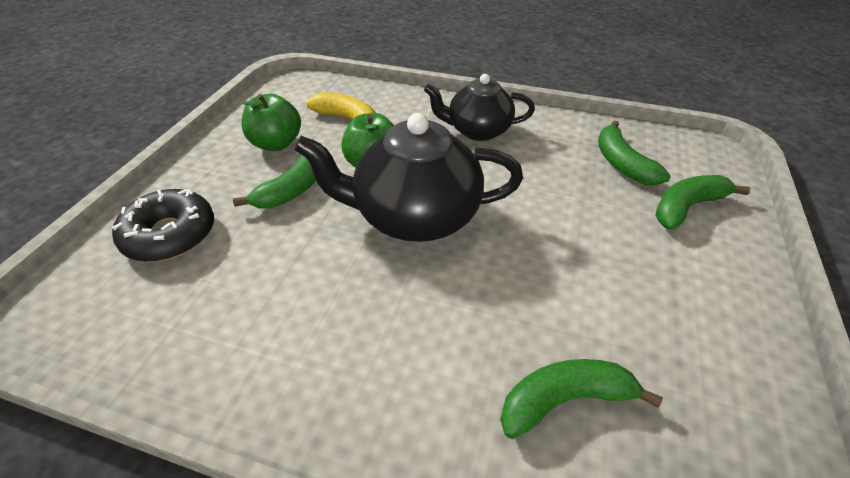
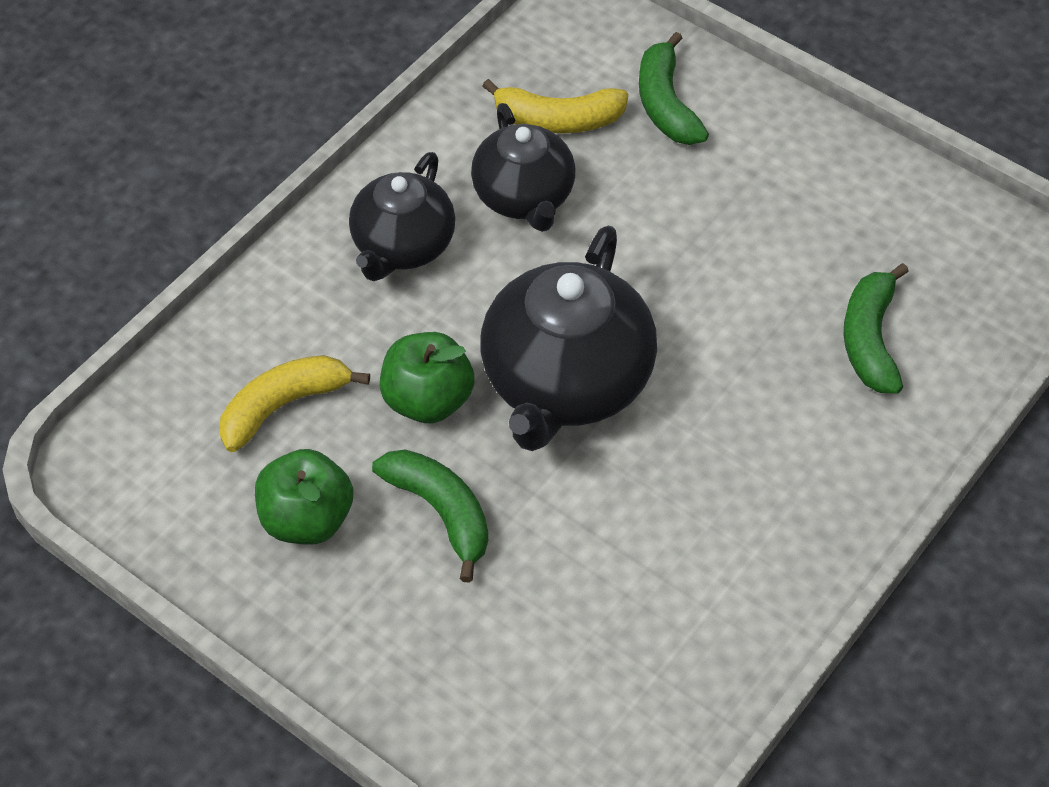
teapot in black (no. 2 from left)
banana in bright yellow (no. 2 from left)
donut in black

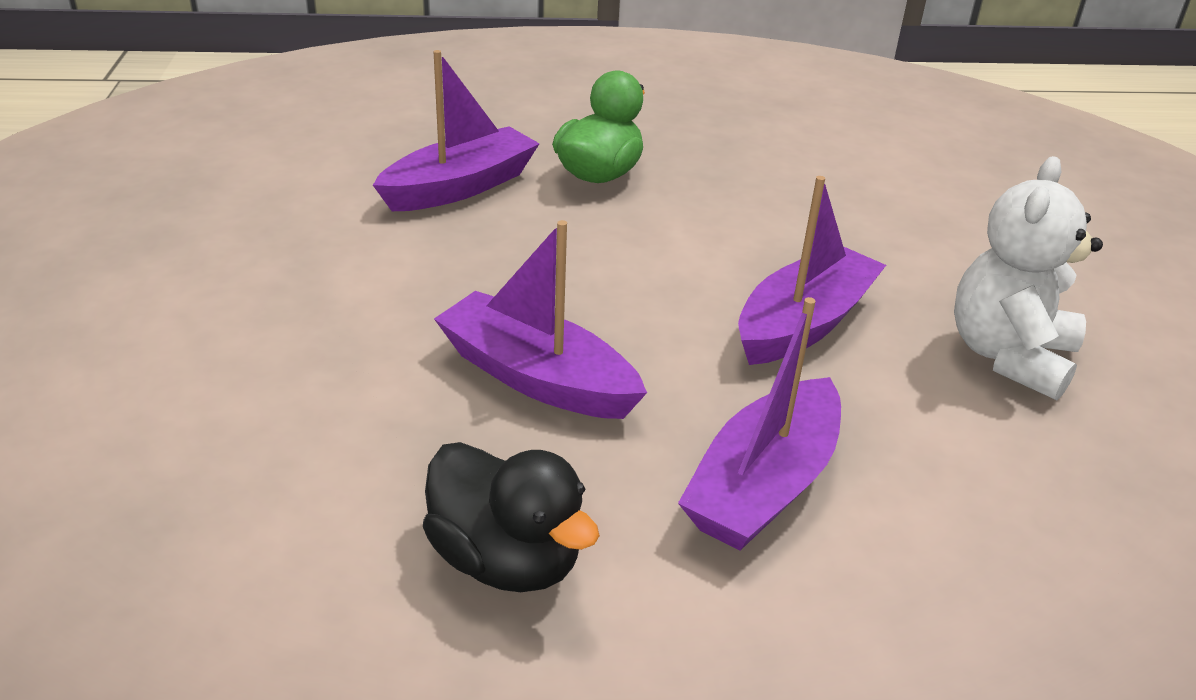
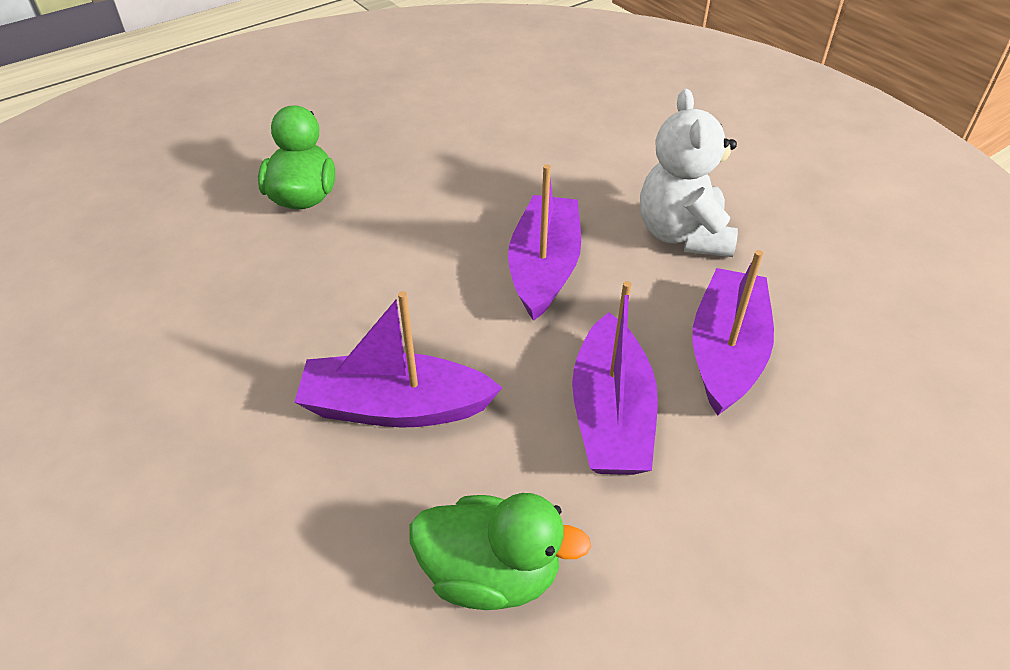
duck in leaf-green (no. 2 from left)
toy boat in violet (no. 4 from left)

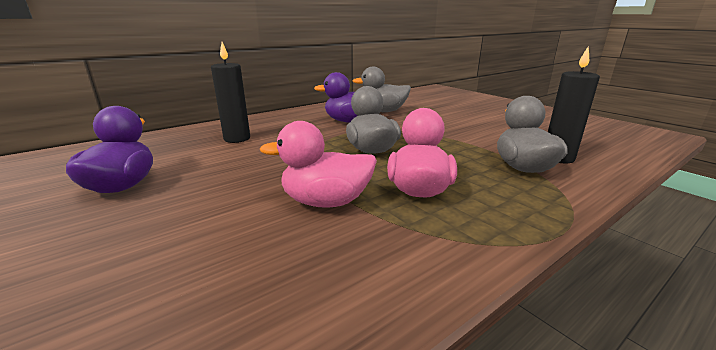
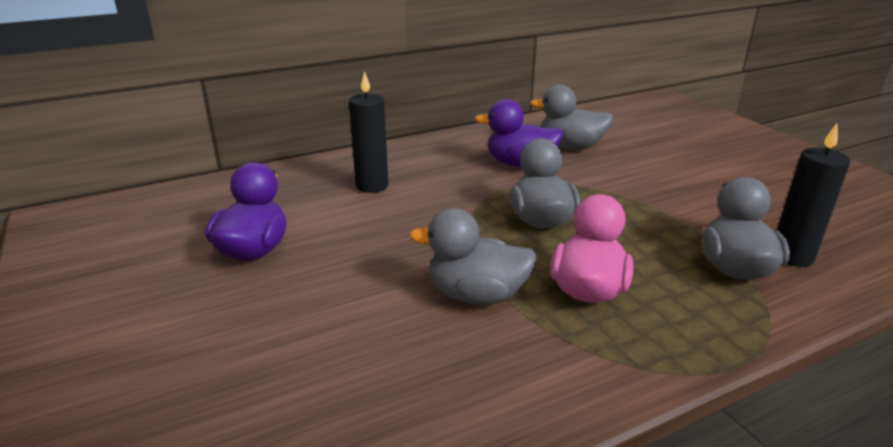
duck in ash-grey (no. 1 from left)

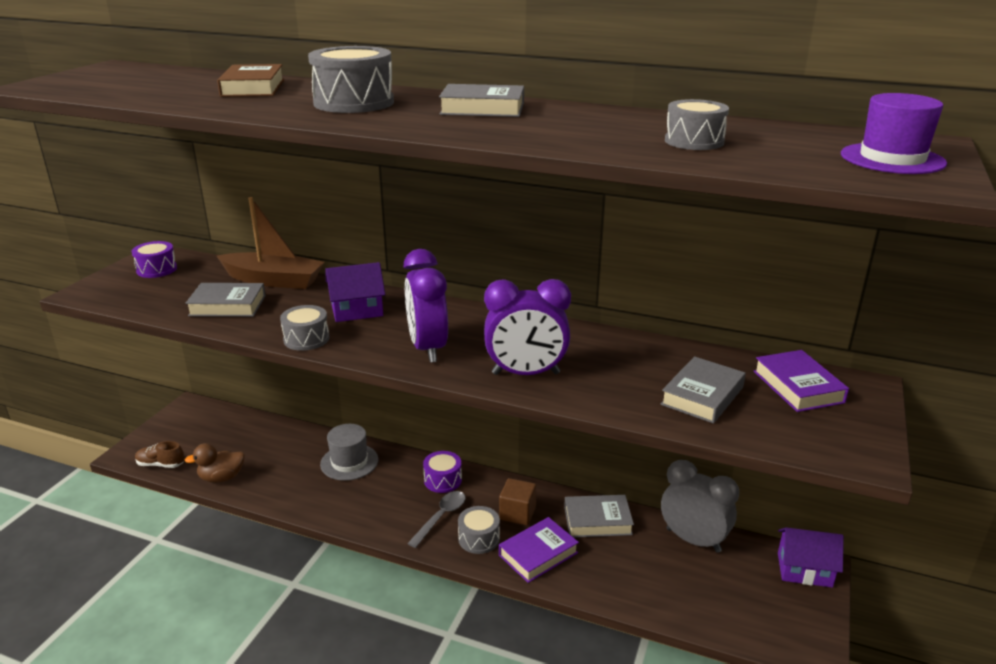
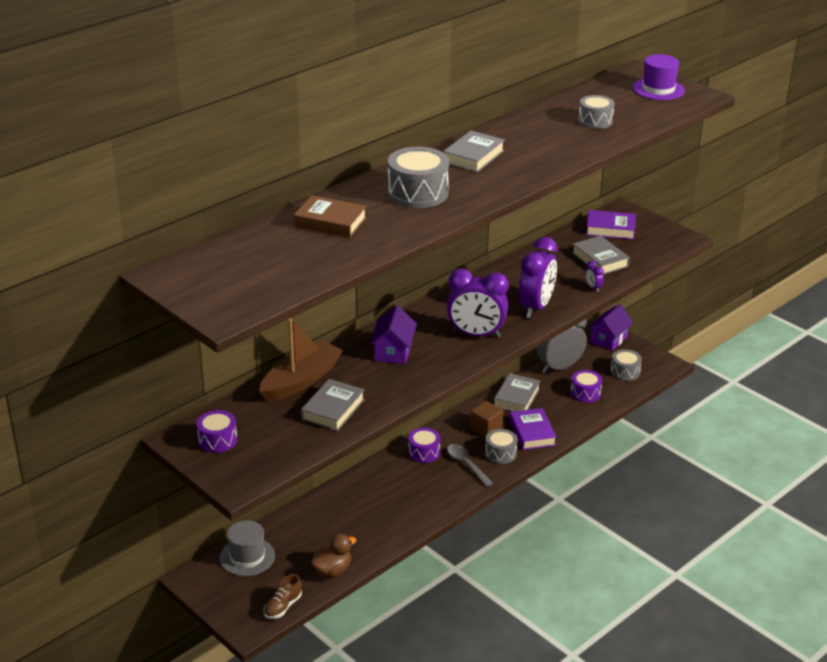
hat in ash-grey
duck in brown
snare drum in violet (no. 3 from left)
alarm clock in violet (no. 3 from left)
snare drum in ash-grey (no. 4 from left)

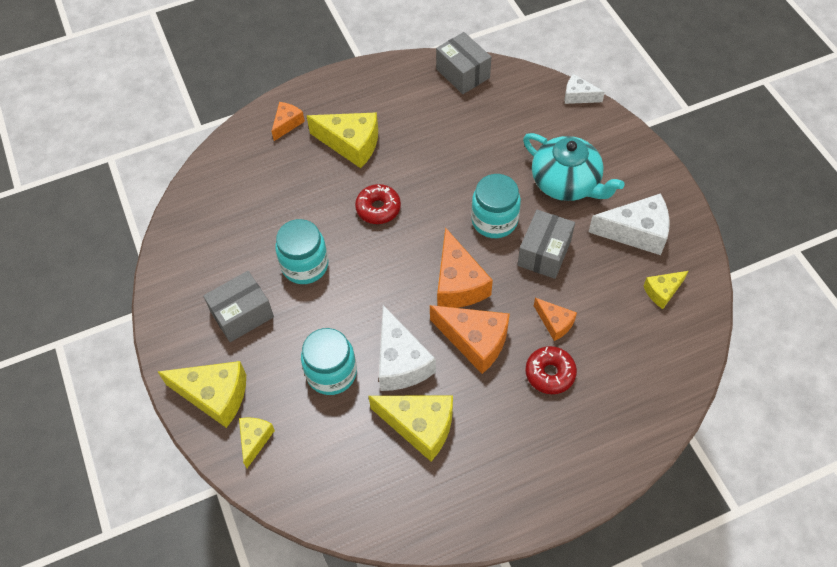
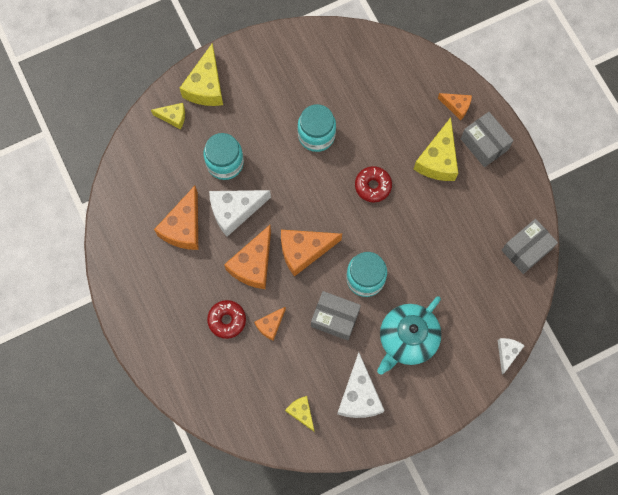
piece of cheese in bright orange (no. 1 from left)
box in ash-grey (no. 2 from left)

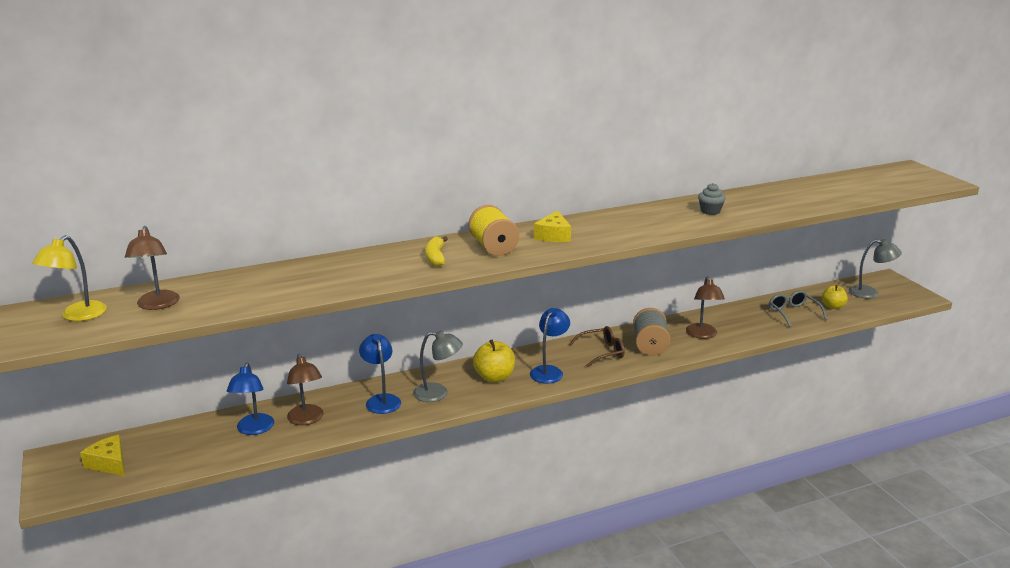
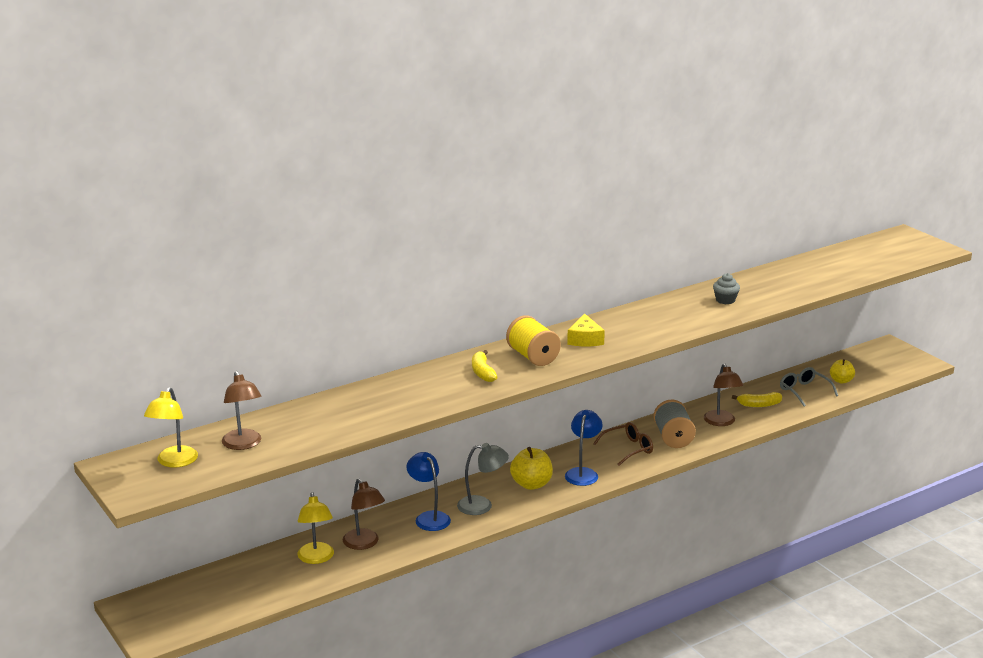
reading lamp in bright yellow (no. 2 from left)
banana in bright yellow (no. 2 from left)
piece of cheese in bright yellow (no. 1 from left in the first image)
reading lamp in ash-grey (no. 2 from left in the first image)

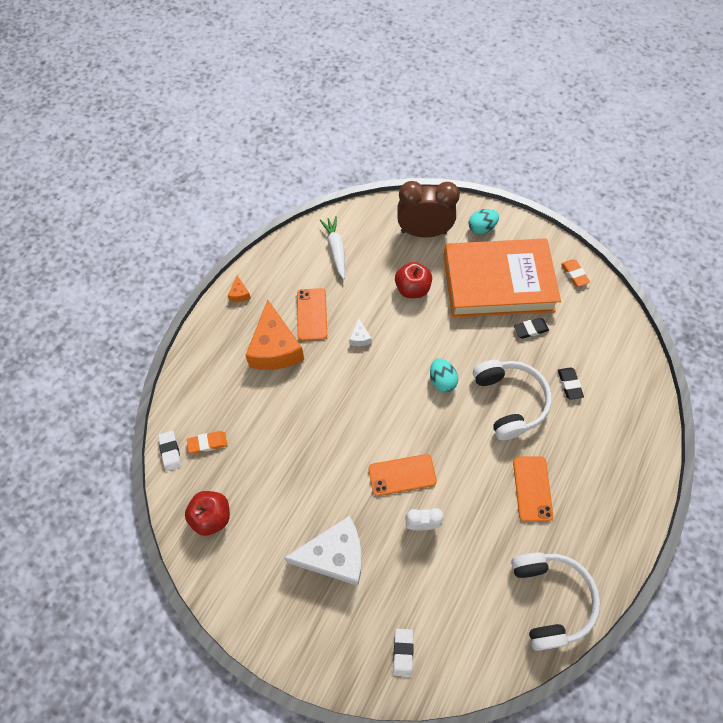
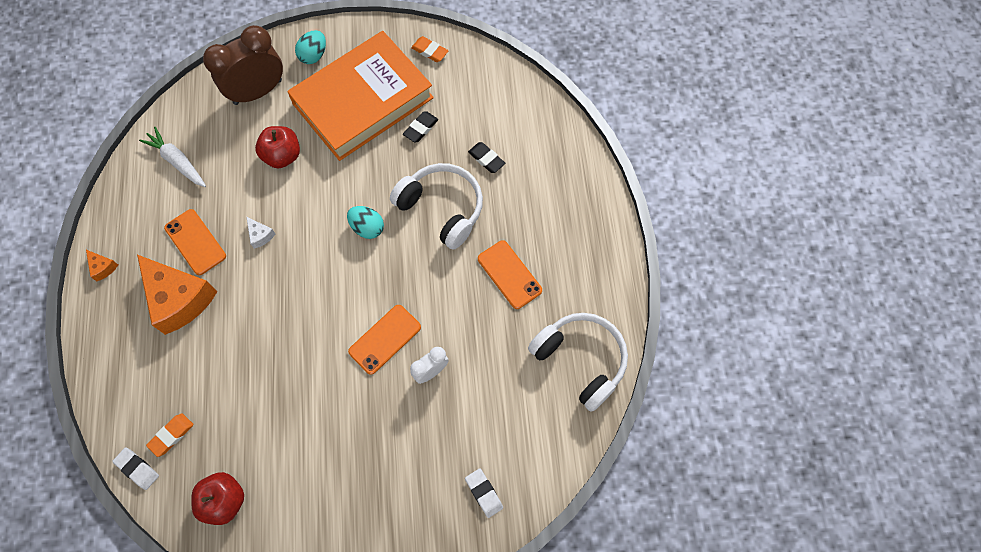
piece of cheese in pure white (no. 1 from left in the first image)

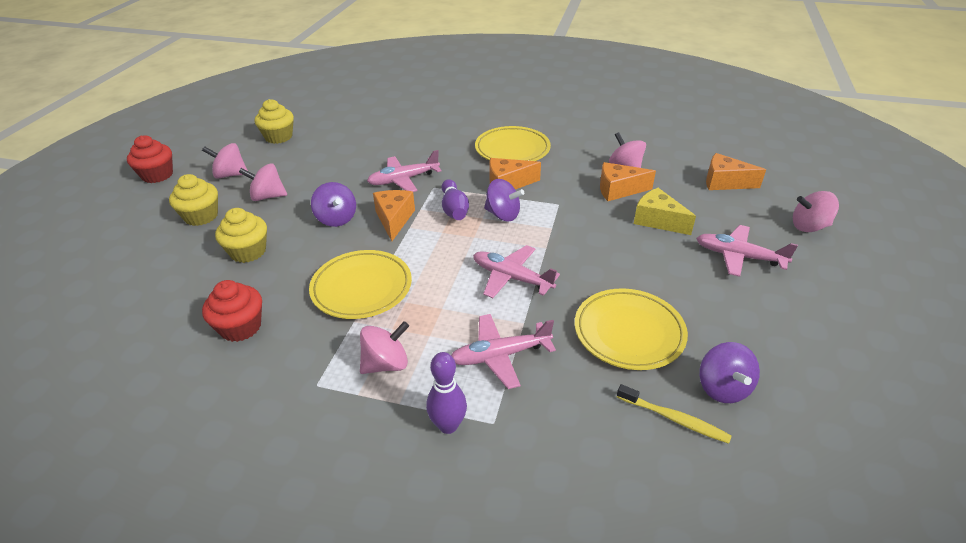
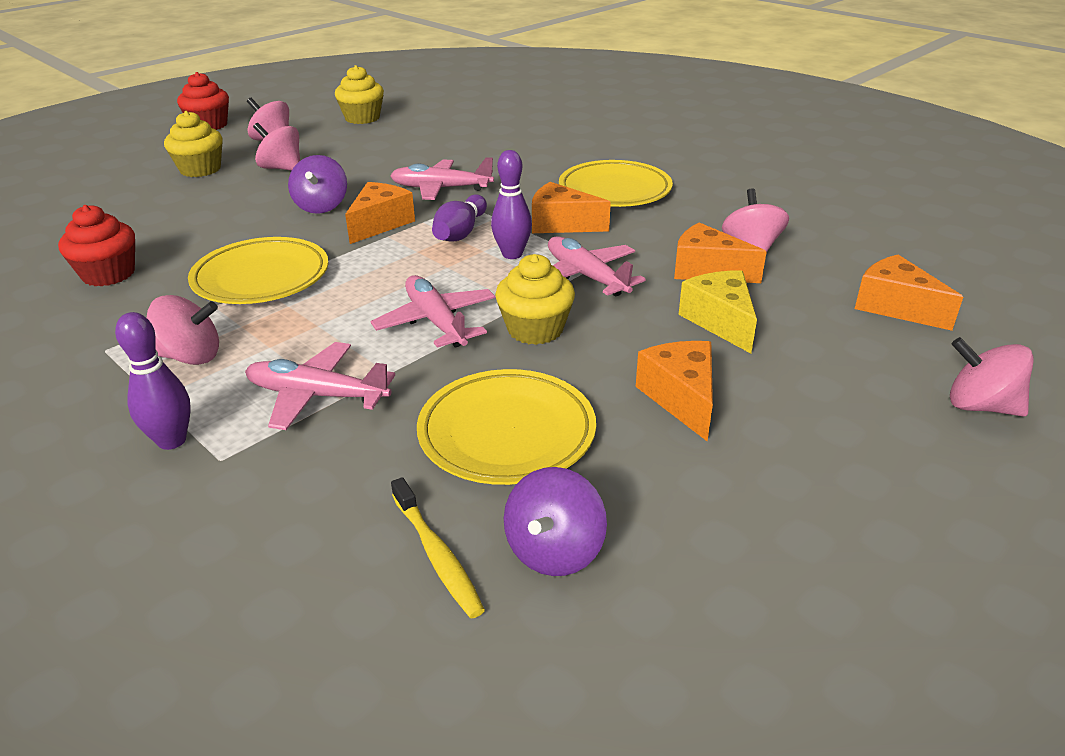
skittle in violet (no. 3 from left)
muffin in bright yellow (no. 3 from left)
plane in rosy (no. 4 from left)
piece of cheese in bright orange (no. 3 from left)

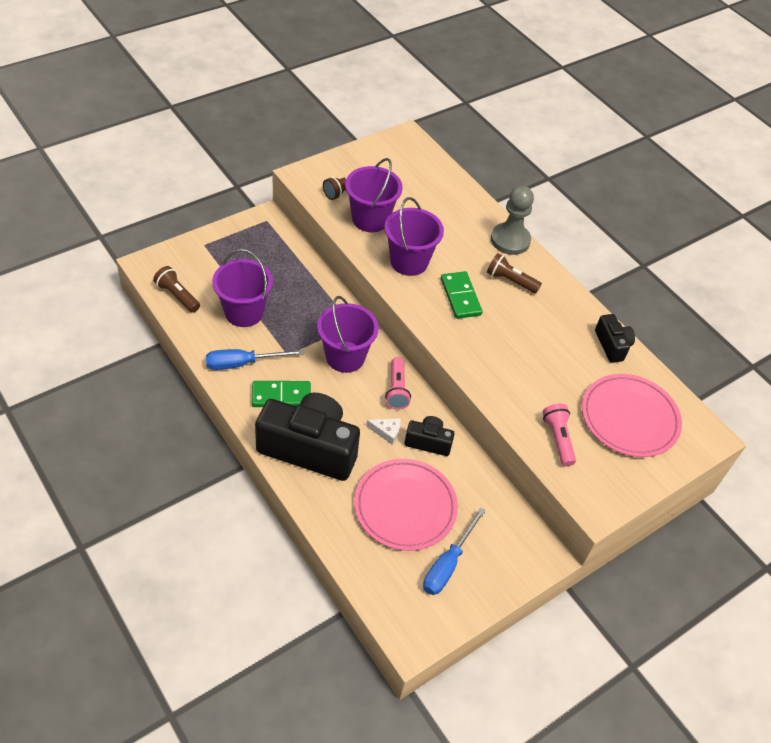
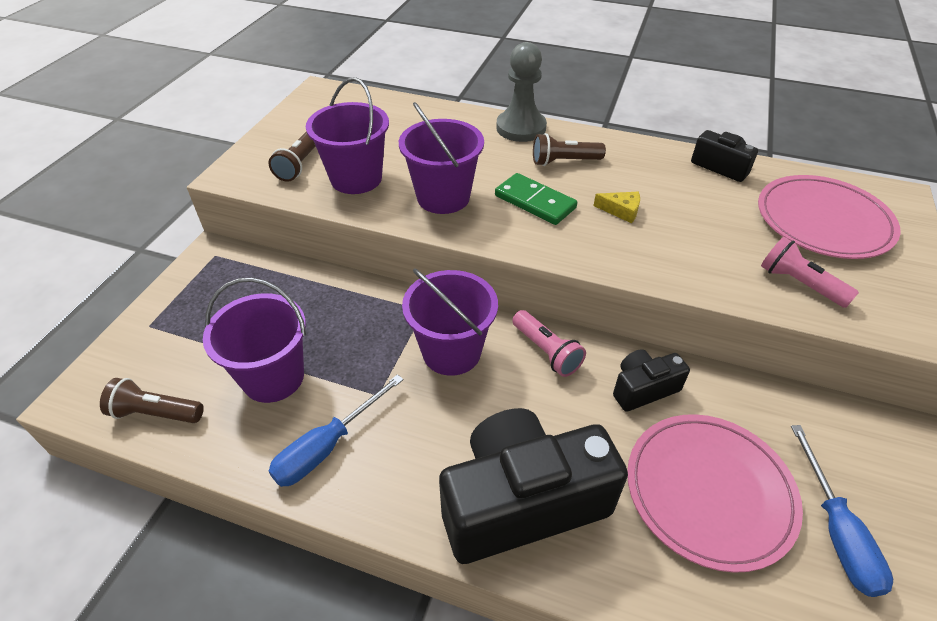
piece of cheese in bright yellow
domino in leaf-green (no. 1 from left in the first image)
piece of cheese in pure white

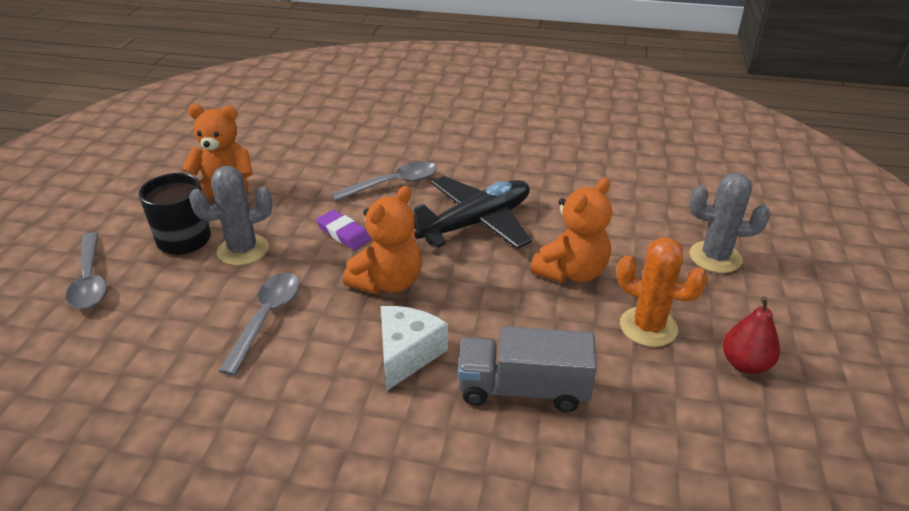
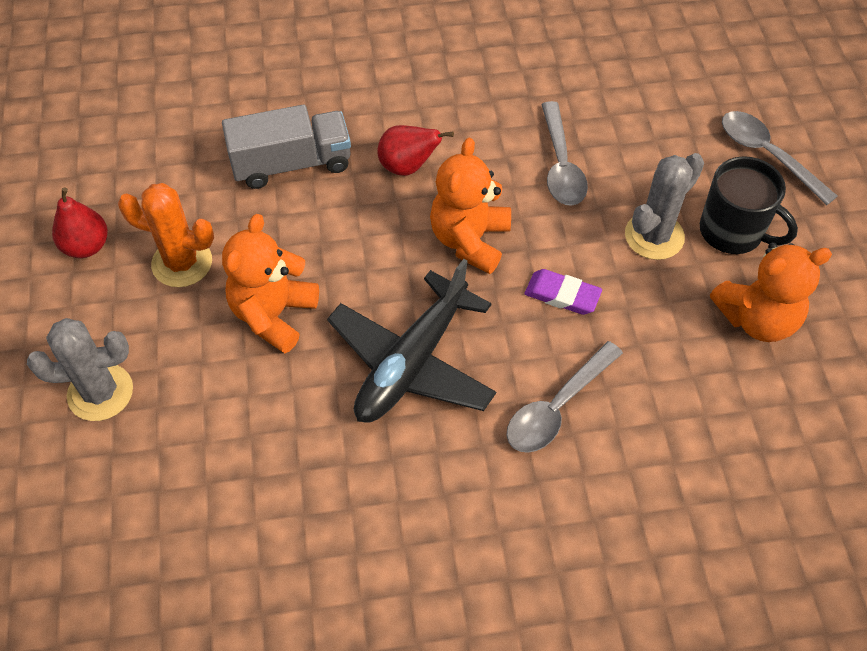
pear fruit in red (no. 2 from left)

